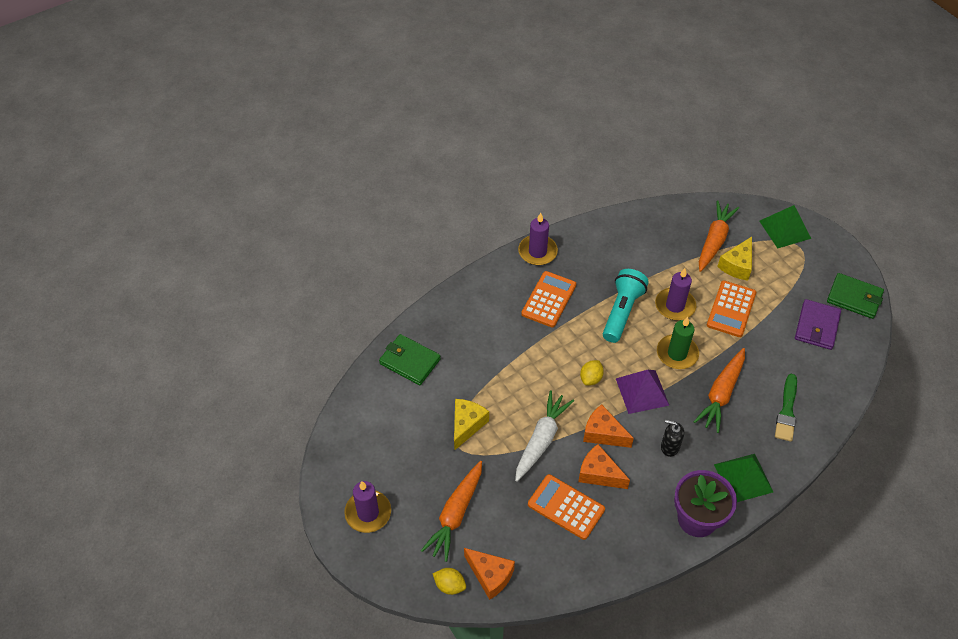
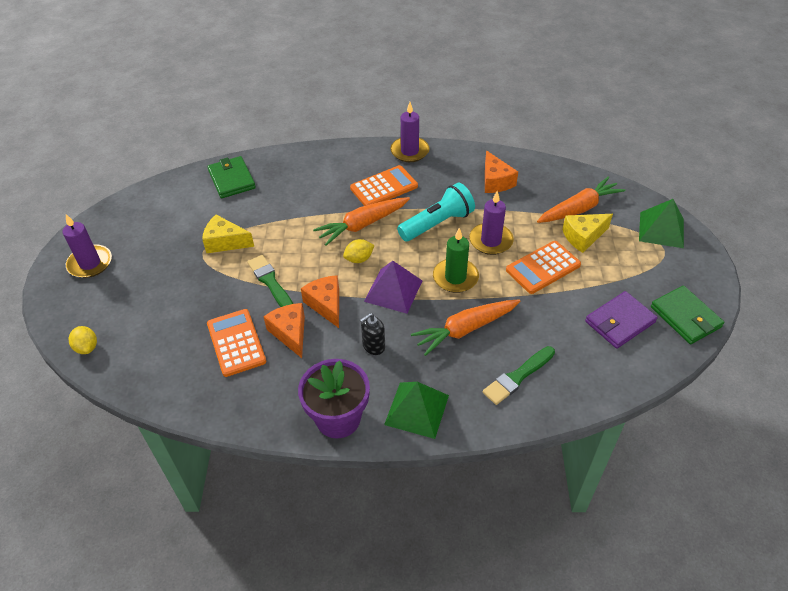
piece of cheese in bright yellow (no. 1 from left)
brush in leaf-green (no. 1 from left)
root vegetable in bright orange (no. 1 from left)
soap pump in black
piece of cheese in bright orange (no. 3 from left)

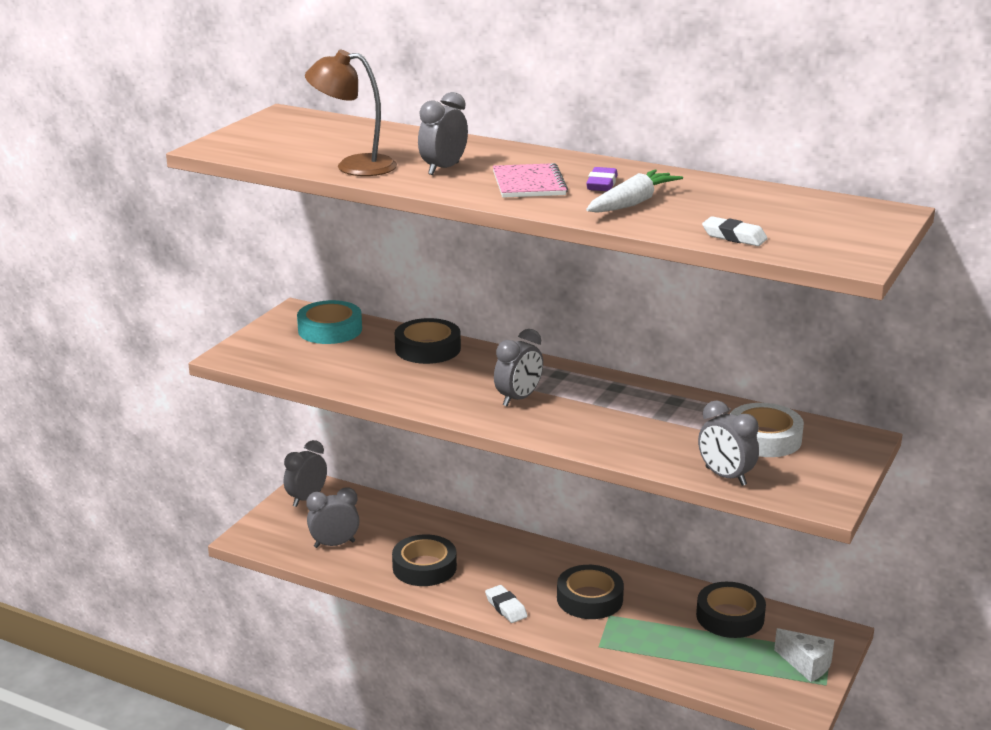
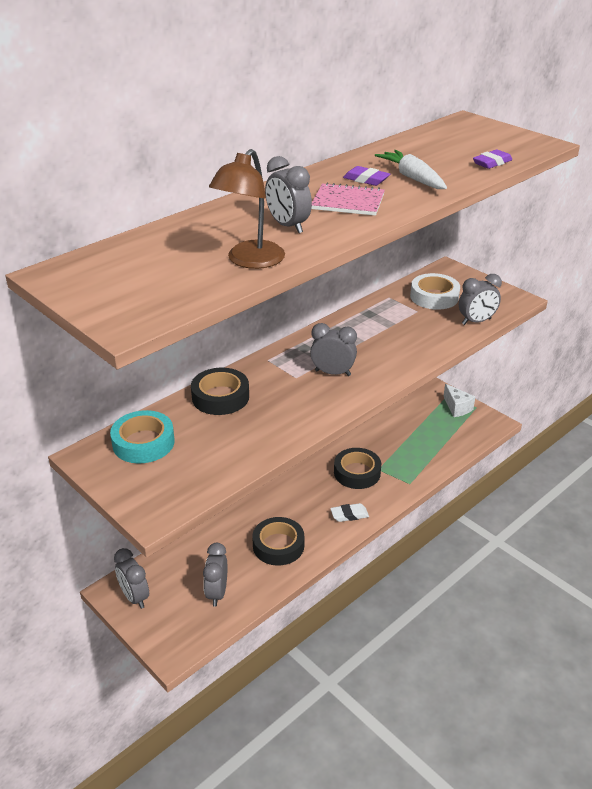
alarm clock in ash-grey (no. 4 from left)
piece of cheese in pure white
eraser in violet (no. 2 from left)
tape in black (no. 4 from left in the first image)

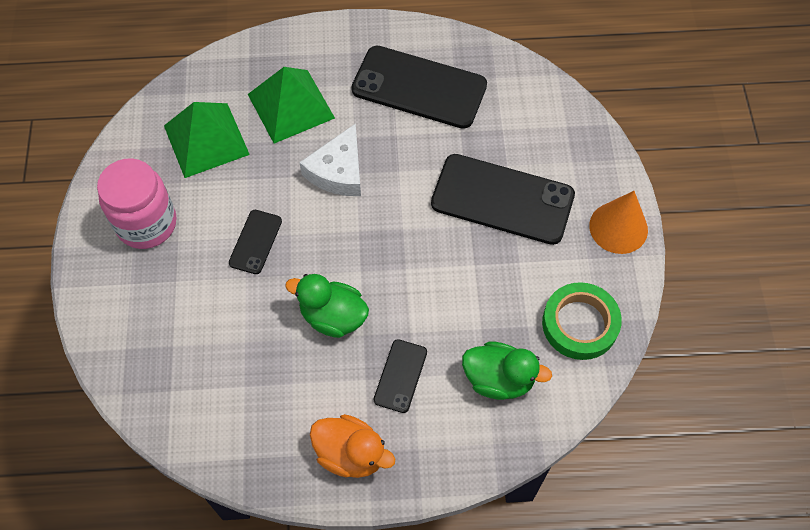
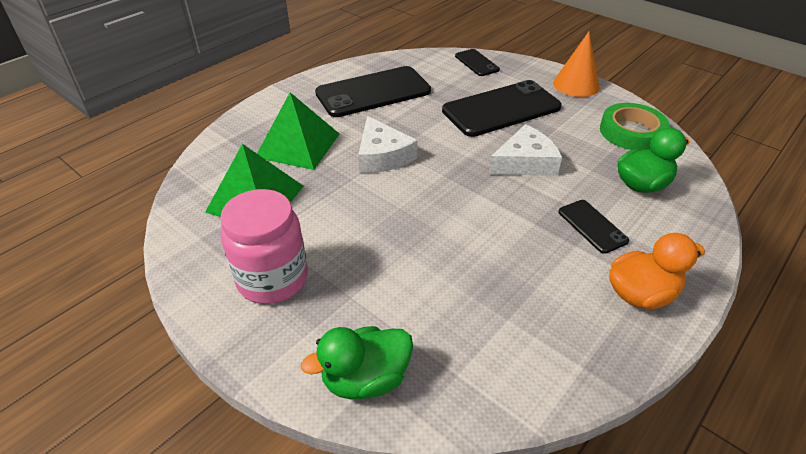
duck in leaf-green (no. 1 from left)
phone in black (no. 2 from left)
piece of cheese in pure white (no. 2 from left)

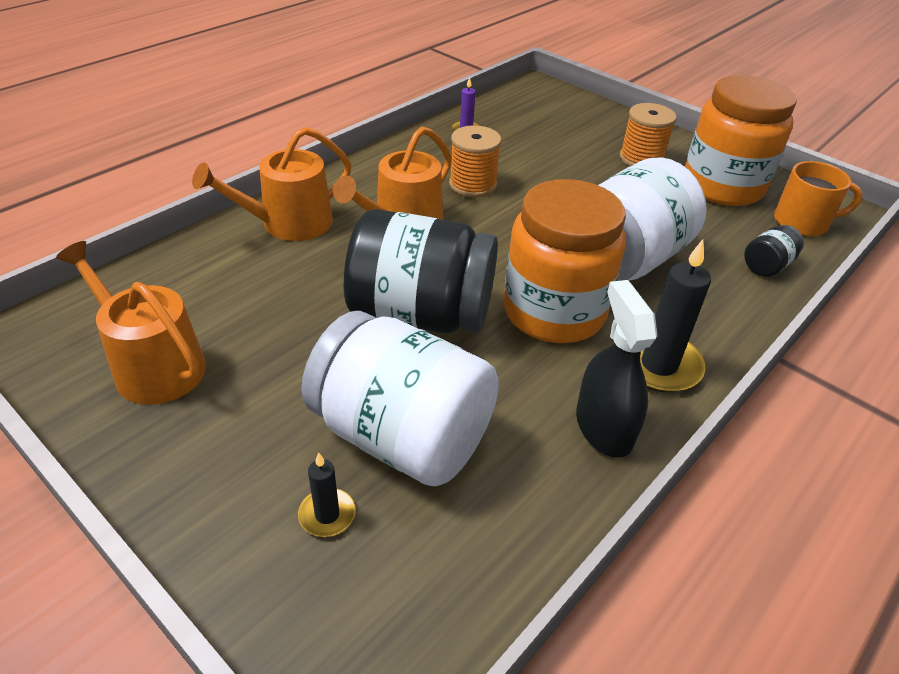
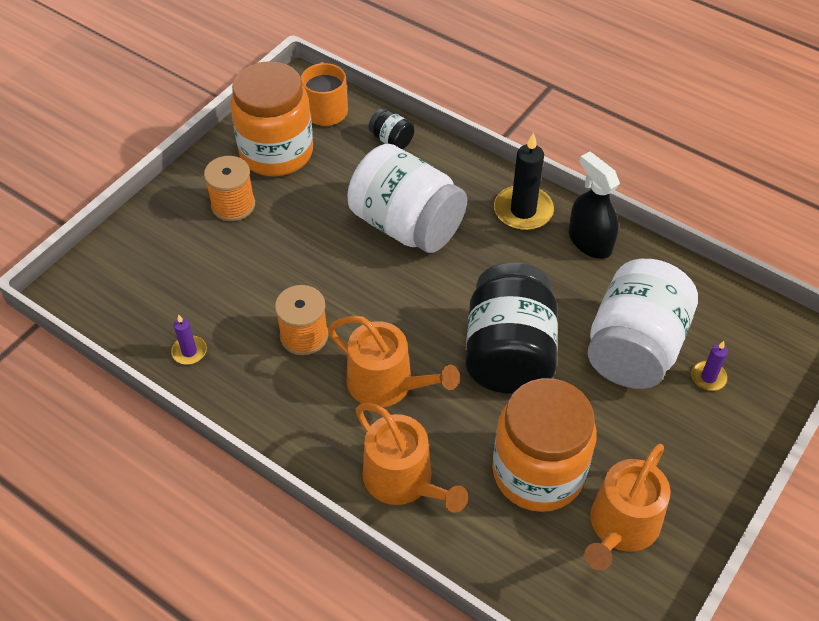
jar in bright orange (no. 2 from left)
spray cleaner in black
pillar candle in violet (no. 2 from left)

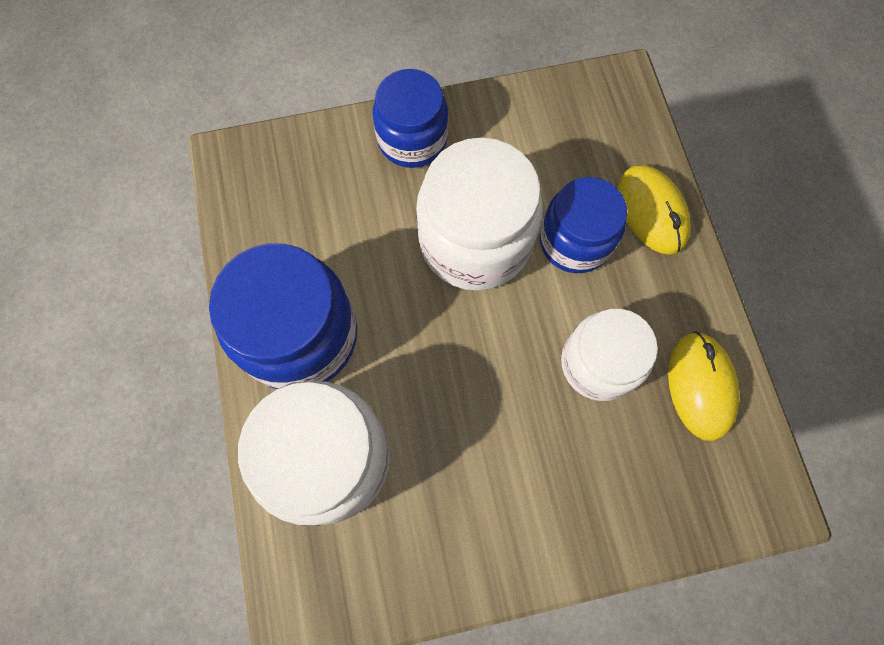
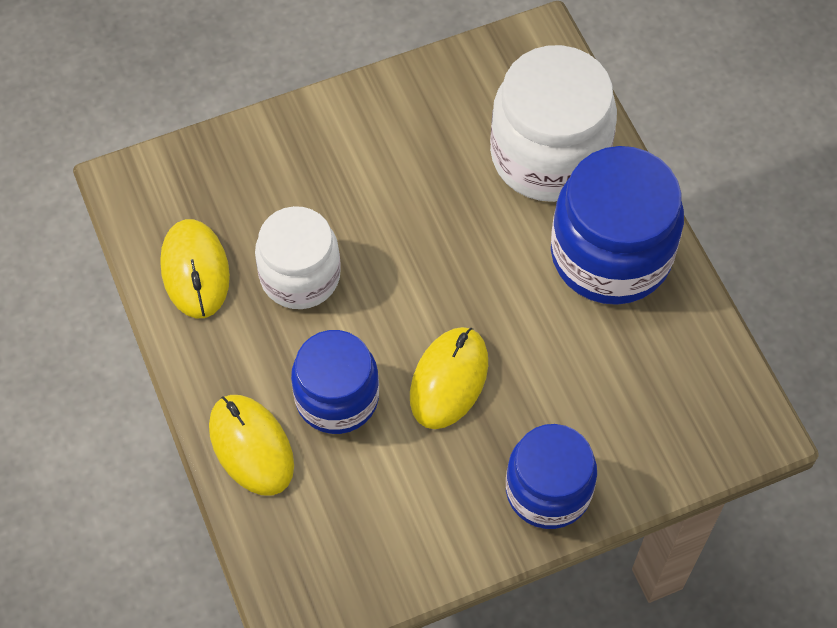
computer mouse in bright yellow (no. 3 from left)

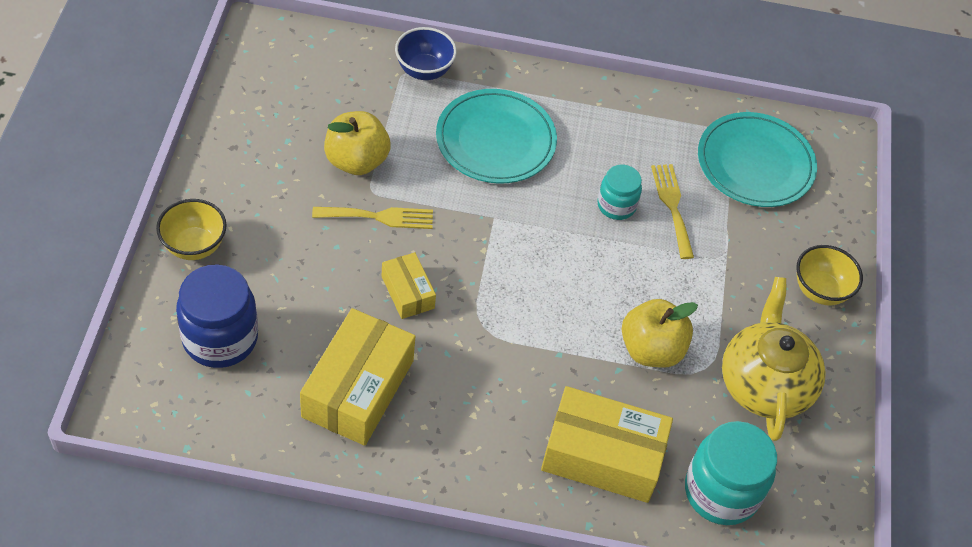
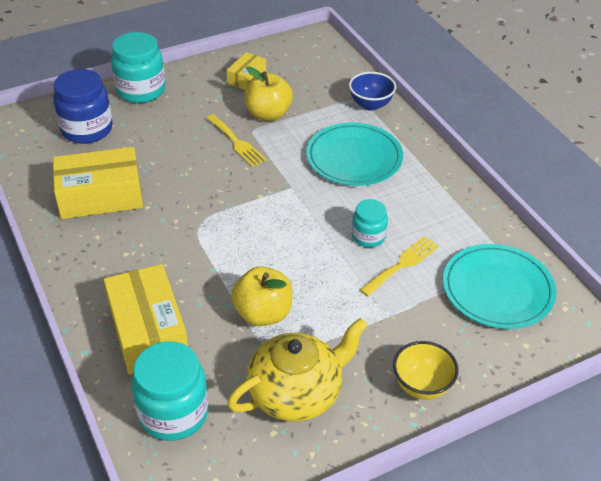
jar in turquoise (no. 1 from left)
box in bright yellow (no. 3 from left)

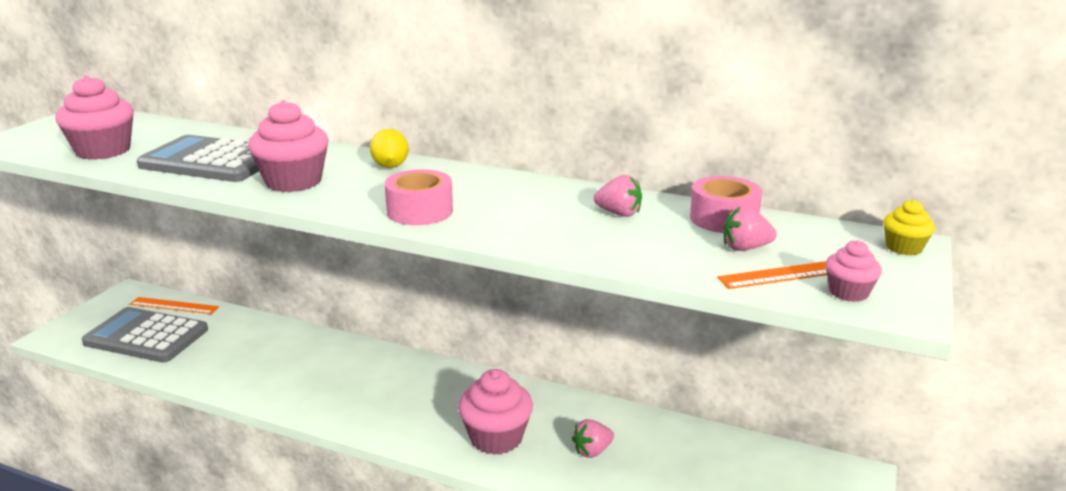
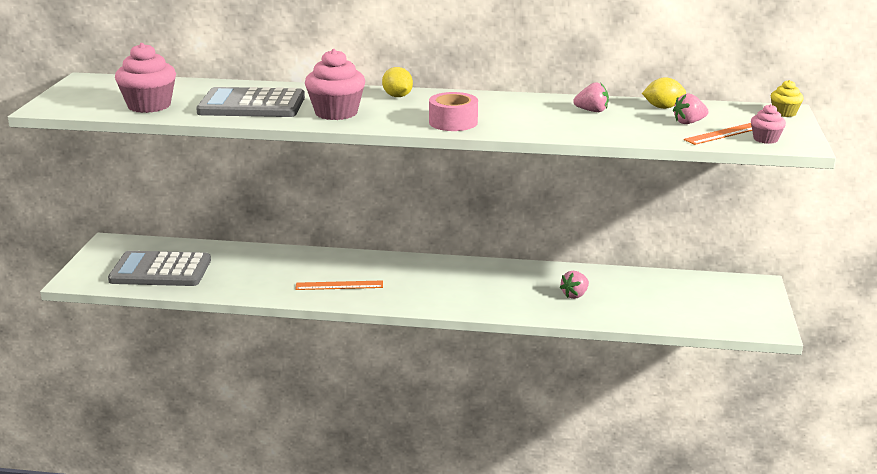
ruler in bright orange (no. 1 from left)
toy lemon in bright yellow (no. 2 from left)
muffin in rosy (no. 3 from left in the first image)

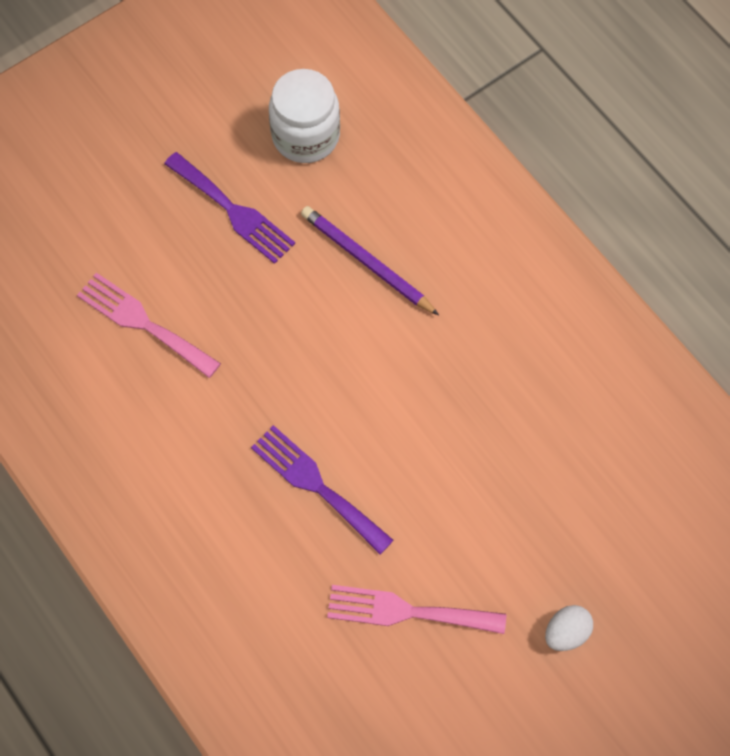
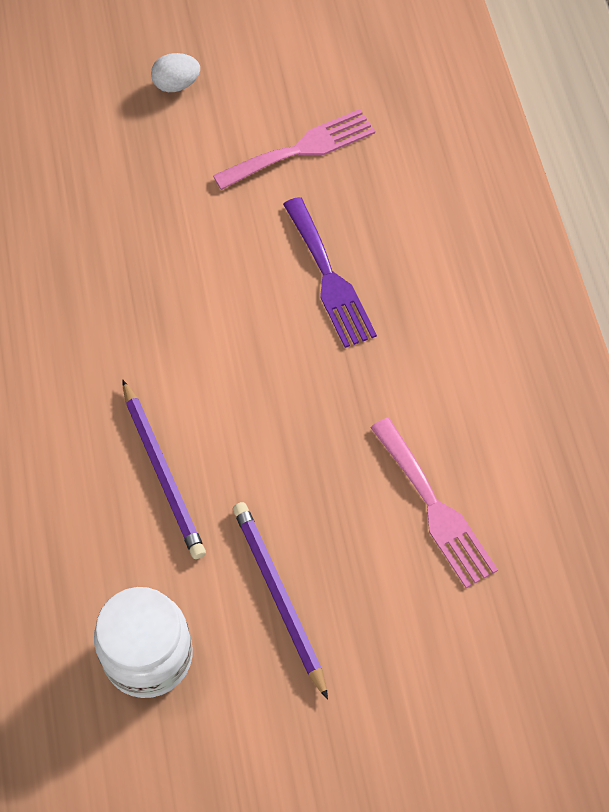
dinner fork in rosy (no. 1 from left)
pencil in violet (no. 2 from left)

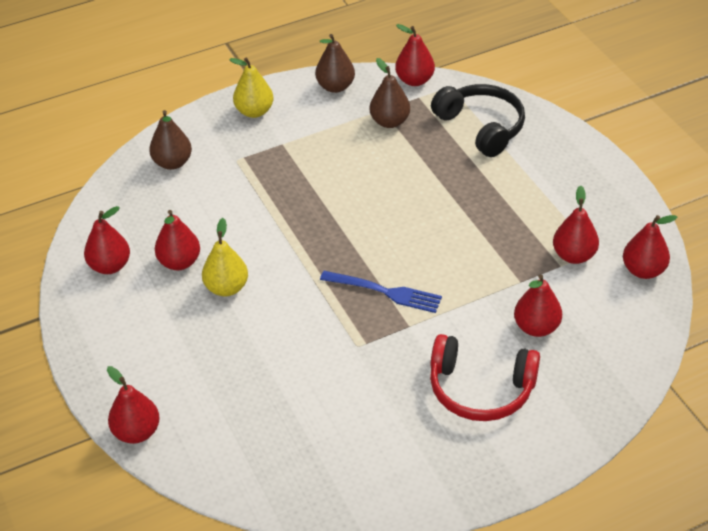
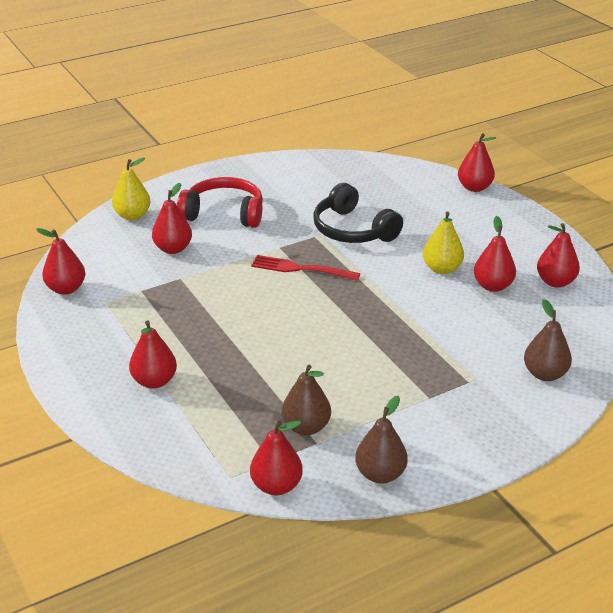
pear fruit in bright yellow (no. 1 from left)
pear fruit in red (no. 2 from left)
dinner fork in red
headphones in black

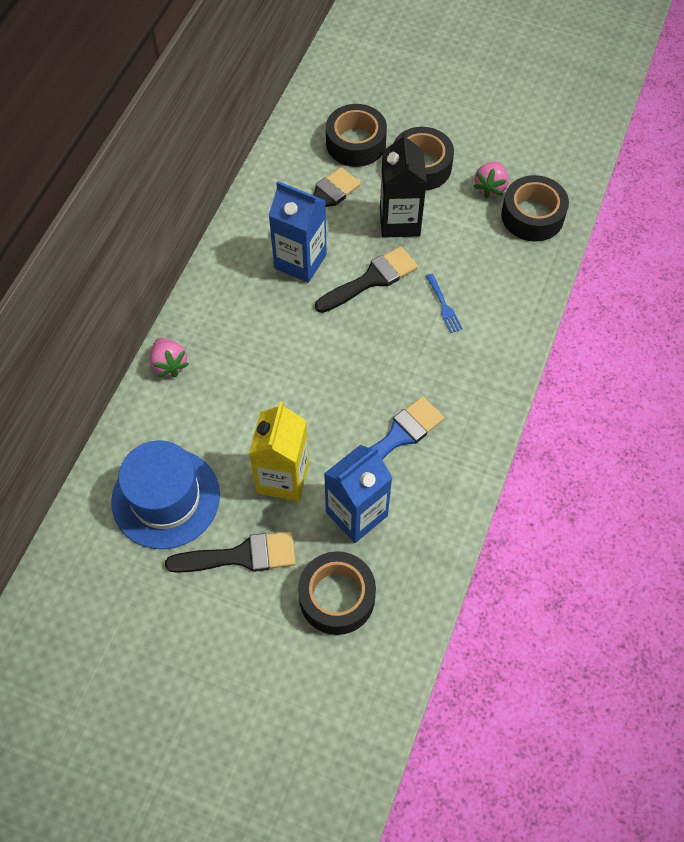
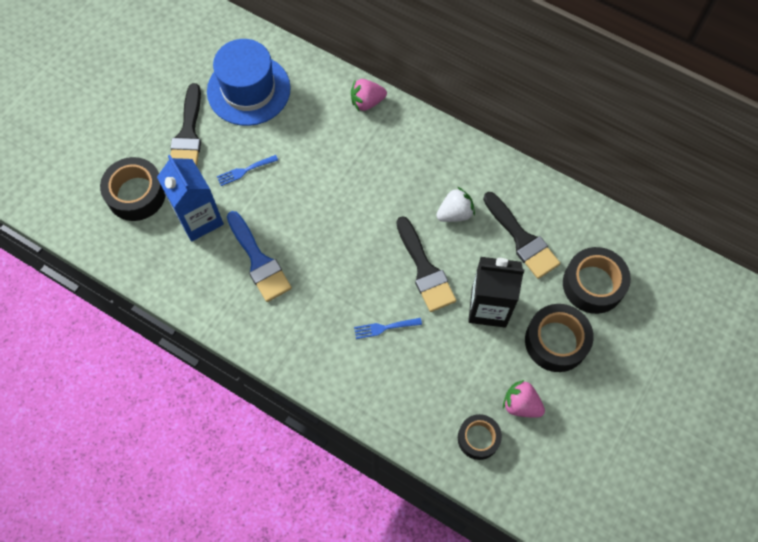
dinner fork in royal blue (no. 1 from left)
toy strawberry in pure white
tape in black (no. 2 from left)

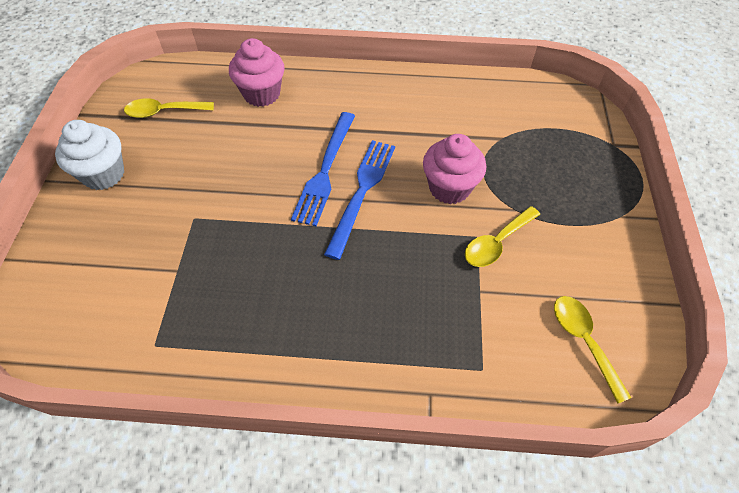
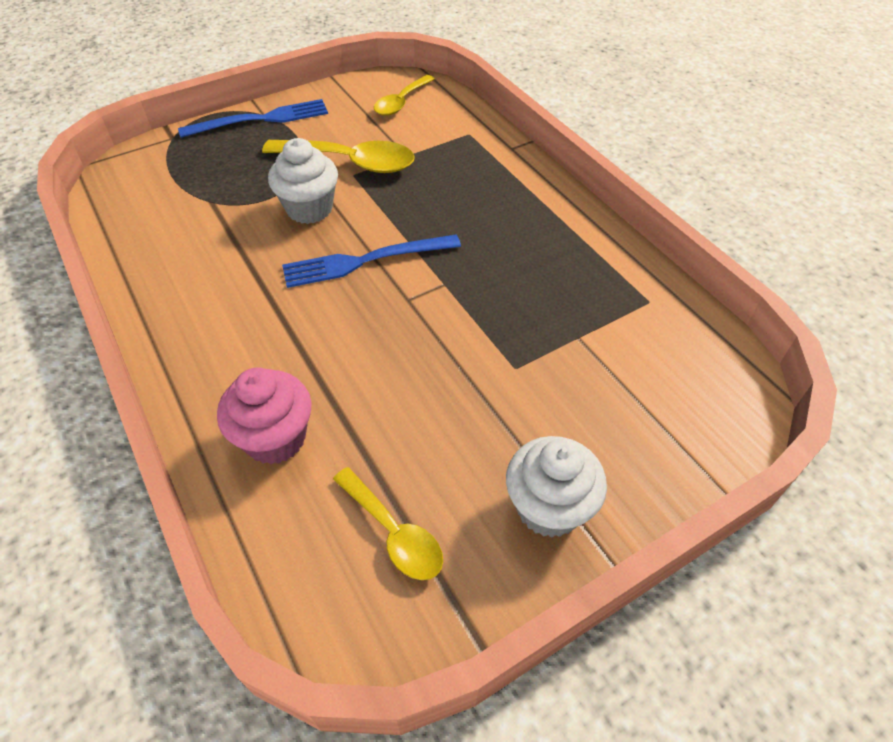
dinner fork in royal blue (no. 1 from left)
teaspoon in bright yellow (no. 1 from left)
muffin in pure white (no. 1 from left)

